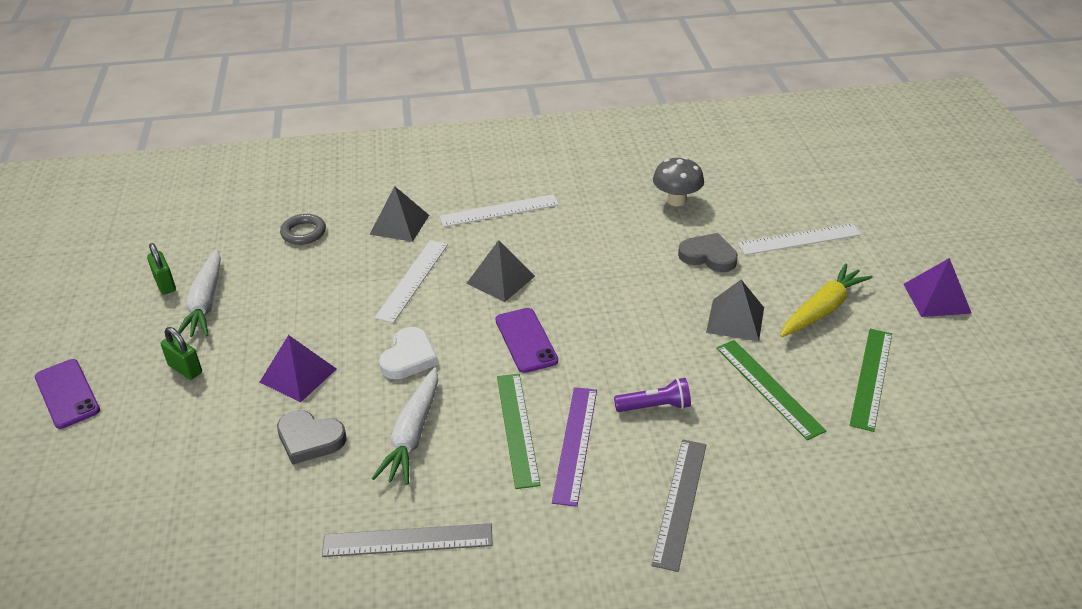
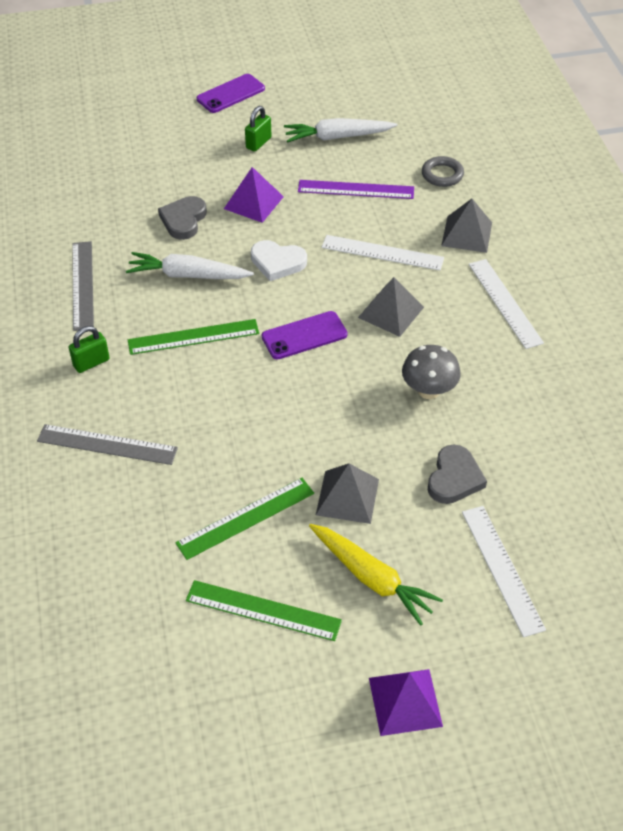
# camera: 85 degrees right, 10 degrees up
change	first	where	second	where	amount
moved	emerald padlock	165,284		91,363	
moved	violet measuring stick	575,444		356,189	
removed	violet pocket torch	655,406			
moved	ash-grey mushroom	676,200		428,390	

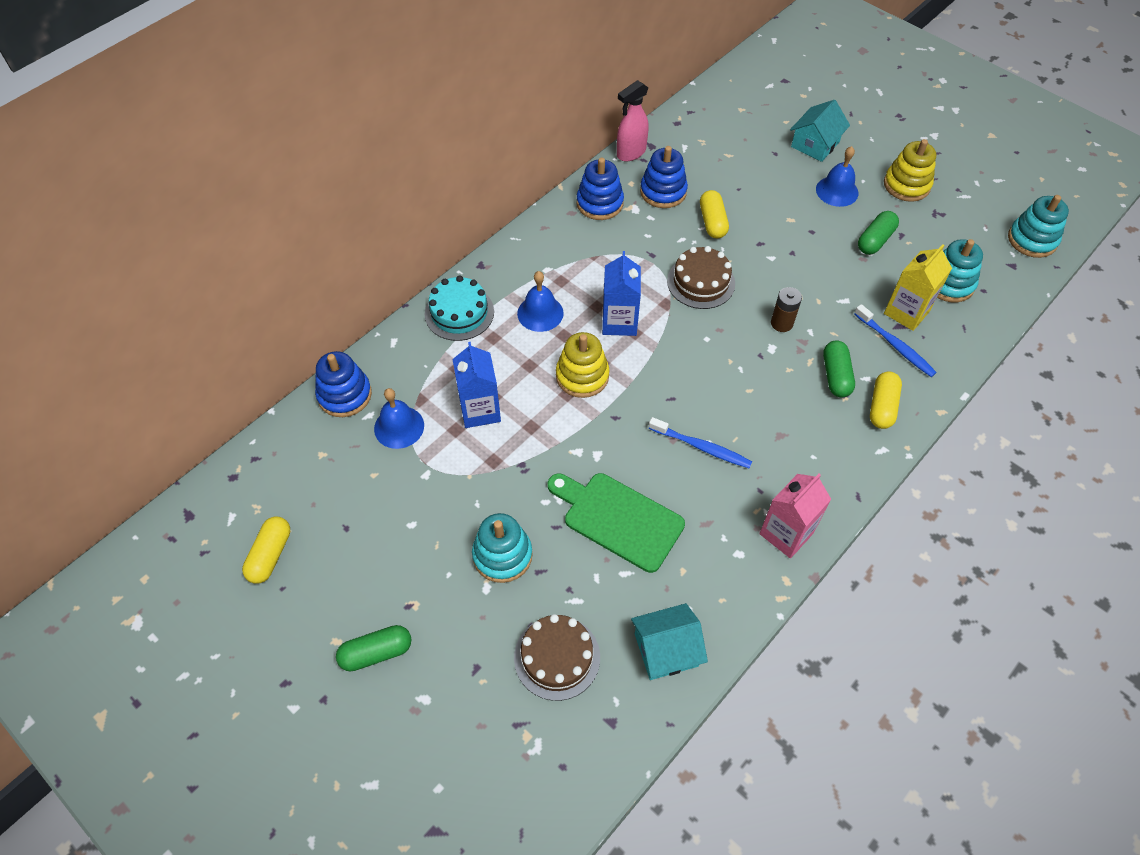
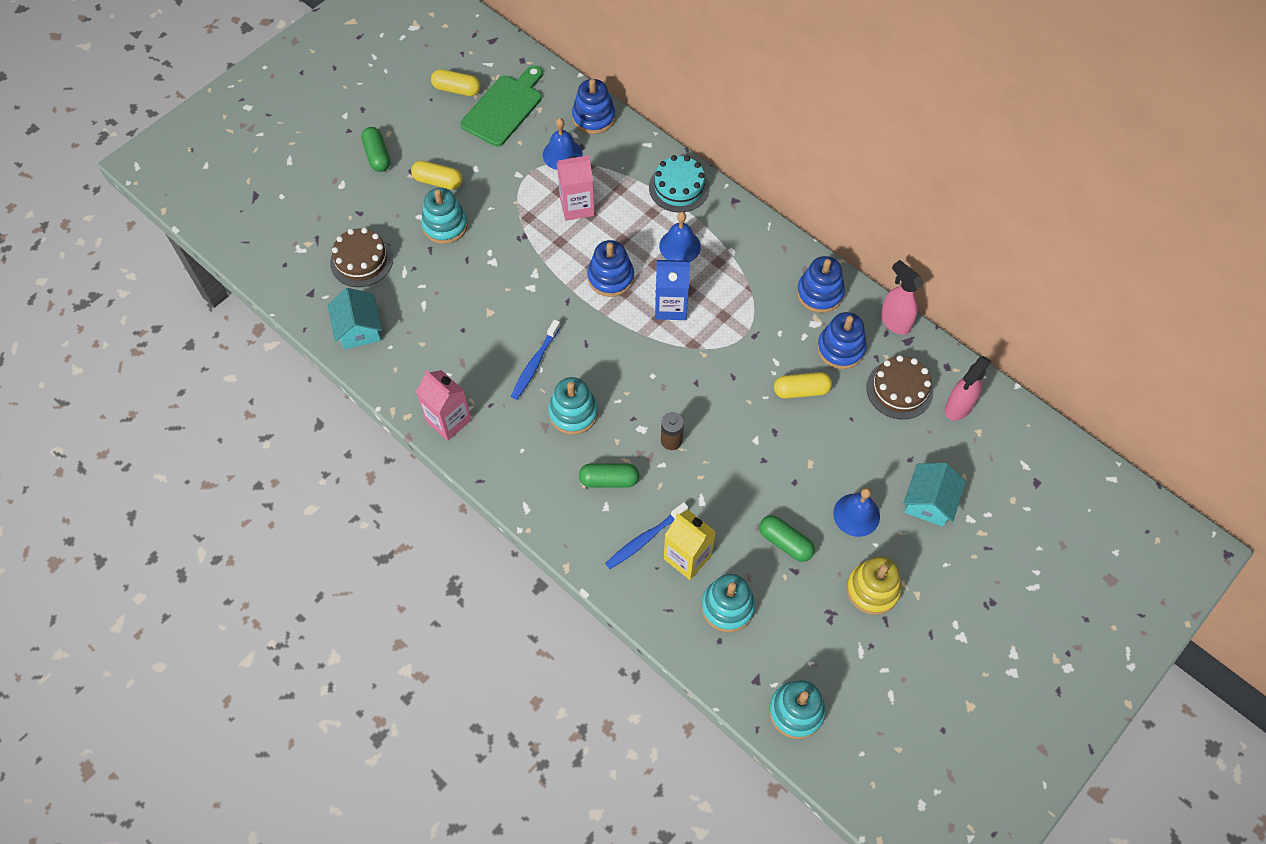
# camera: 90 degrees right, 5 degrees up
change	first	where	second	where	amount
recoloured	royal blue juice carton	480,410	pink juice carton	577,206	
moved	emerald cutting board	618,519		504,108	
recoloured	yellow stacking toy	582,376	royal blue stacking toy	610,277	
moved	dark brown gateau	701,282		899,389	
turned	turquoise toy house	815,144		929,502	75 degrees clockwise
moved	yellow pill	882,406		438,181	
added			turquoise stacking toy	573,413	
added			pink spray bottle	958,407	

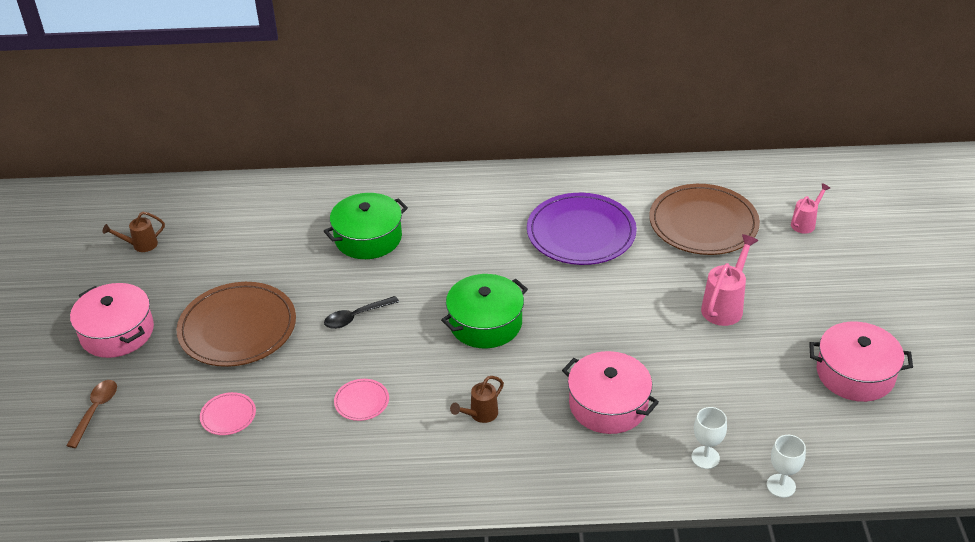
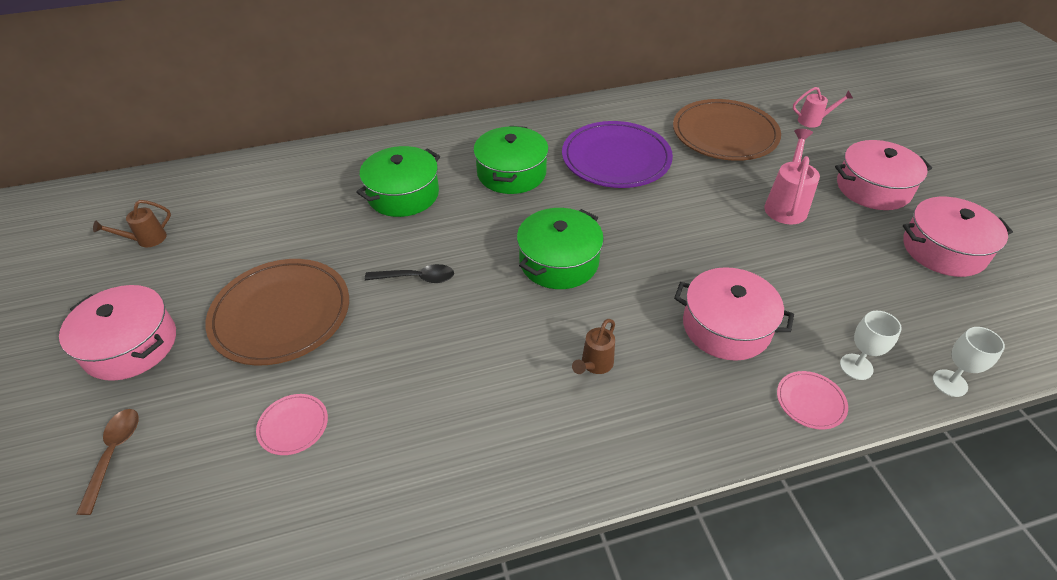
# camera: 15 degrees left, 5 degrees up
change	first	where	second	where	amount
turned	ebony tablespoon	356,317		416,278	135 degrees counterclockwise
moved	pink plate	361,401		810,401	
turned	pink watering pot	805,223		814,121	60 degrees clockwise
added			emerald pot	511,173	
added			pink pot	873,188	

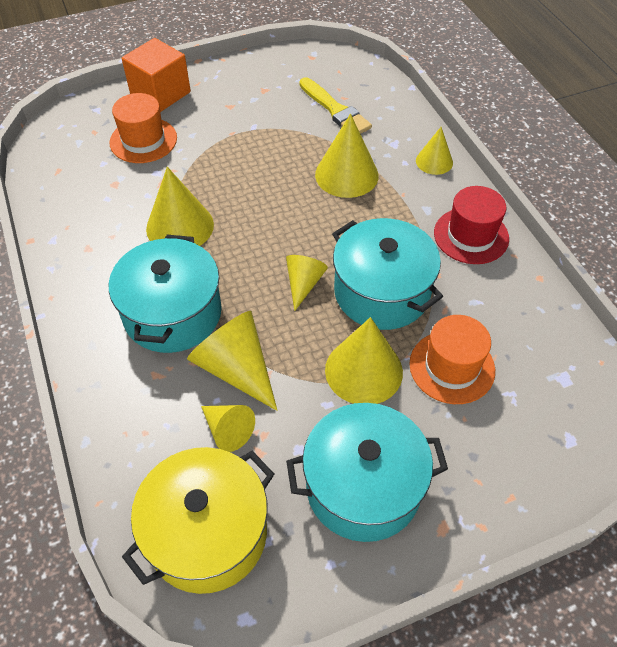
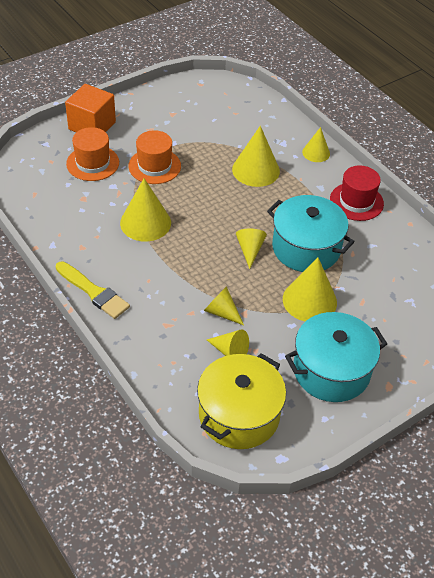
# camera: 15 degrees left, 5 degrees down
change	first	where	second	where	amount
removed	turquoise pot	172,313			
resized	yellow cone	236,368		221,312	x0.60
moved	yellow paintbrush	335,110		94,292	
moved	orange-coloured top hat	452,367		154,166	

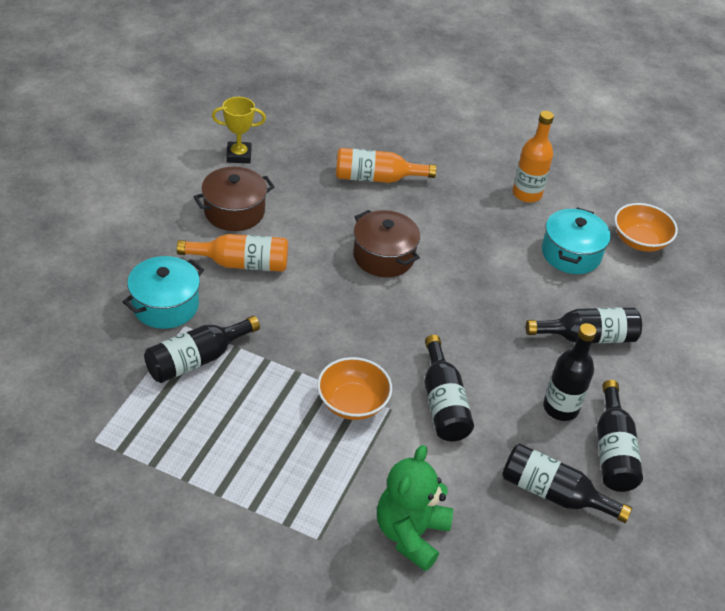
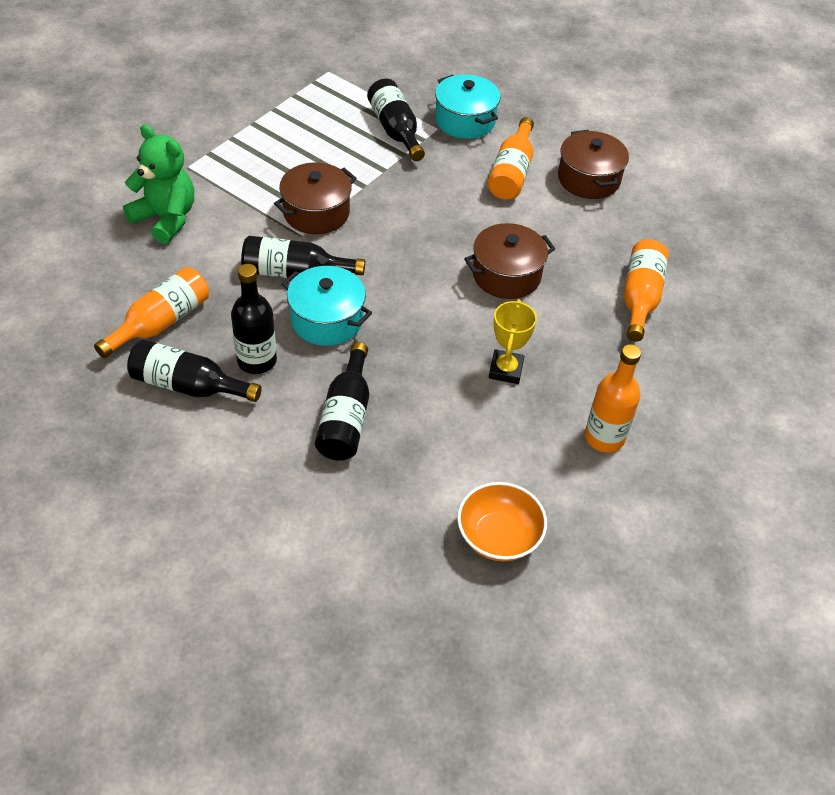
# camera: 105 degrees right, 5 degrees up
change	first	where	second	where	amount
moved	yellow prize cup	239,155		505,370	
replaced	orange-coloured serving bowl	352,403	dark brown pot	316,213	
recoloured	ebony bottle	553,493	orange-coloured bottle	161,322	
moved	turquoise pot	571,254		327,320	

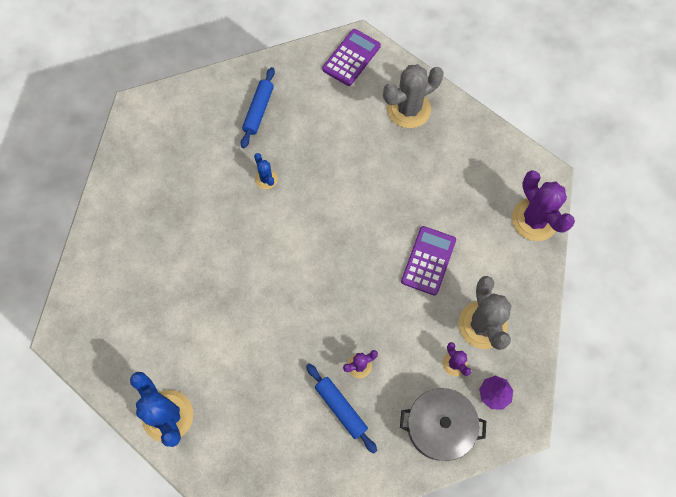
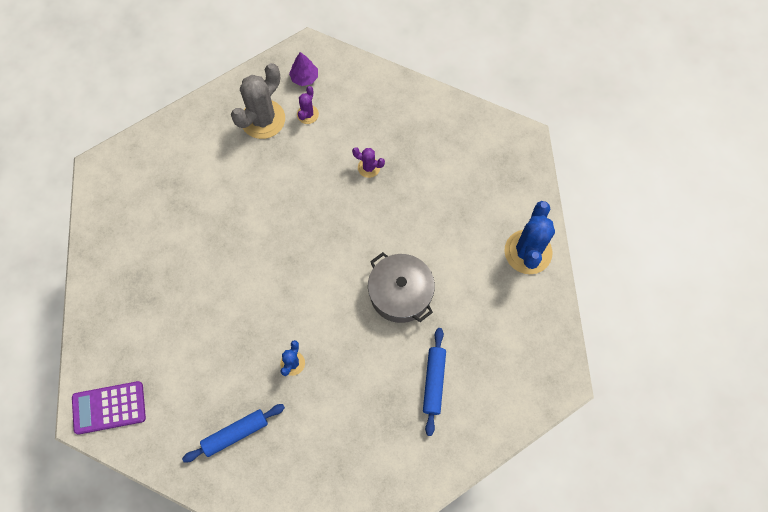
# camera: 135 degrees left, 0 degrees up
change	first	where	second	where	amount
moved	royal blue rolling pin	341,408		433,382	
removed	ash-grey prickly plant	408,109			
moved	ash-grey pot	439,427		400,293	
removed	violet calculator	428,260			
removed	violet prickly plant	534,219			

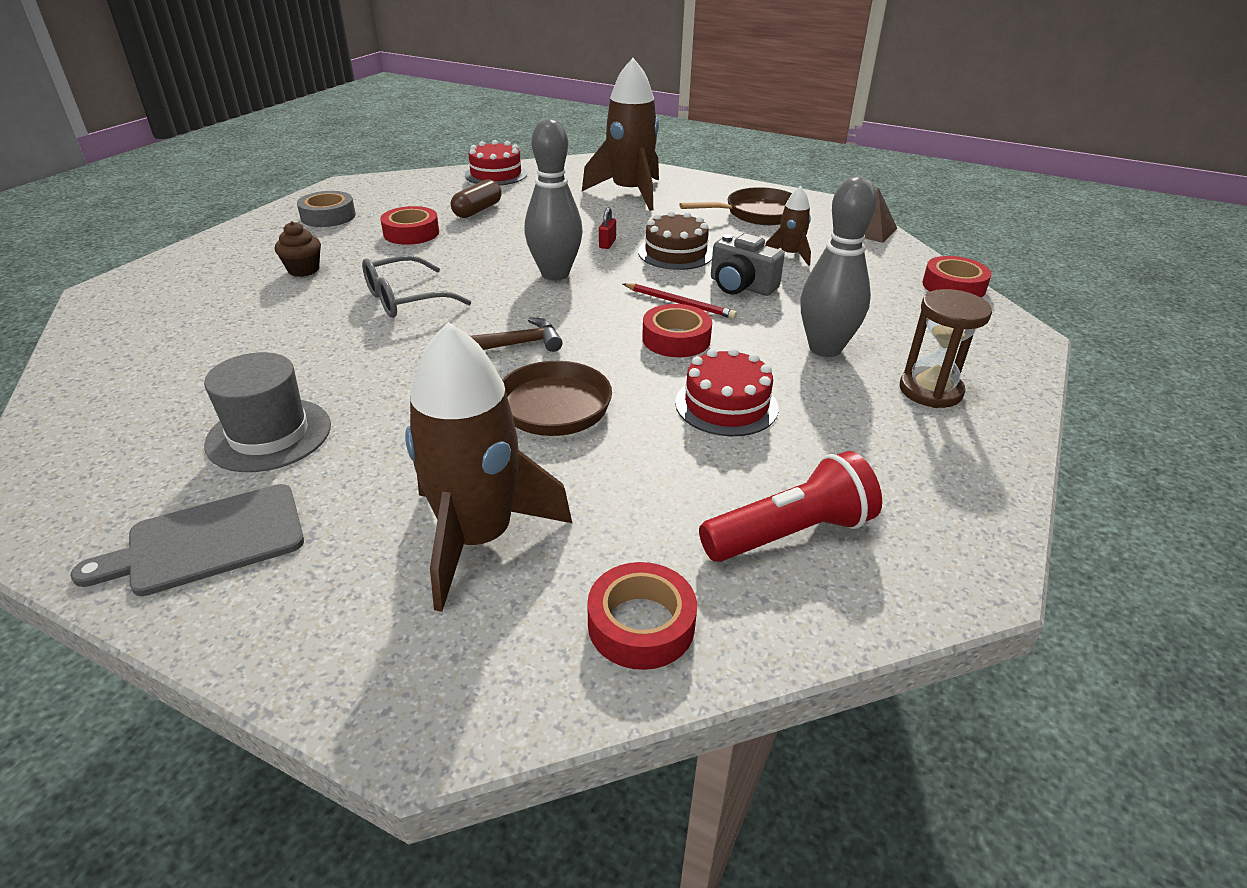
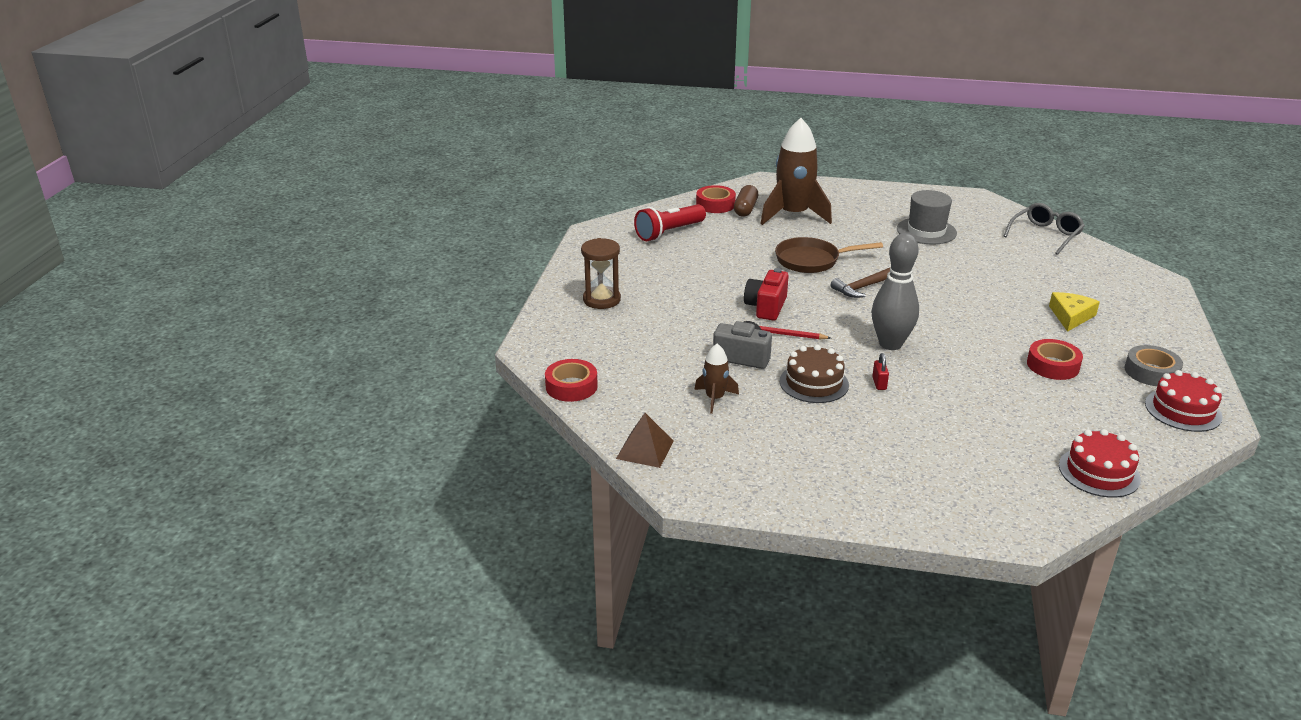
# camera: 165 degrees right, 5 degrees down
change	first	where	second	where	amount
removed	ash-grey cutting board	208,541			
replaced	dark brown fairy cake	303,270	yellow cheese	1071,316	
moved	ash-grey eyeglasses	406,299		1045,235	
moved	dark brown pill	477,210		745,209	
removed	dark brown toy rocket	629,193			
replaced	scarlet tape	676,339	scarlet camera	766,307	
moved	scarlet gateau	726,405		1183,410	
removed	dark brown pan	757,214			
removed	ash-grey bowling pin	825,348			

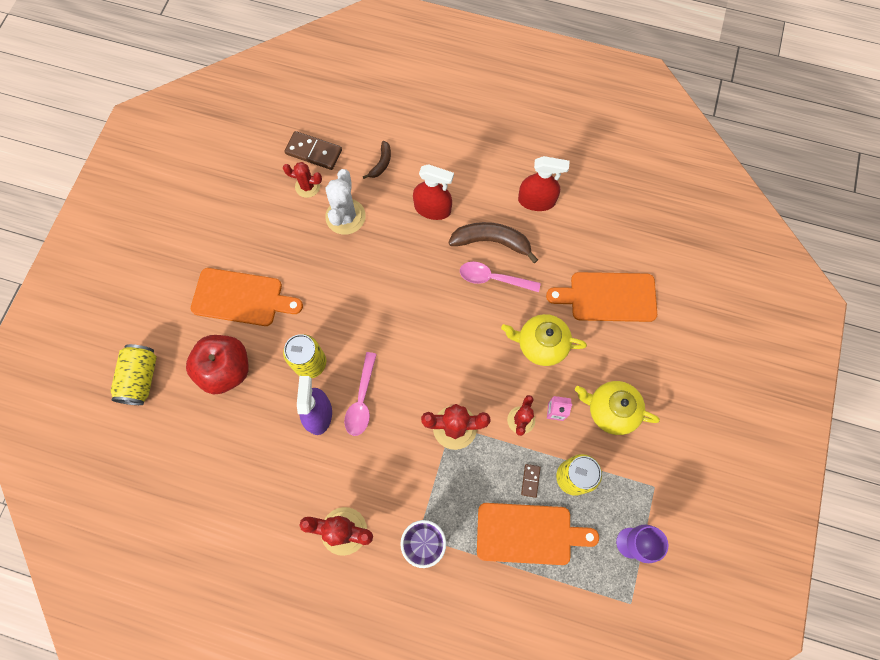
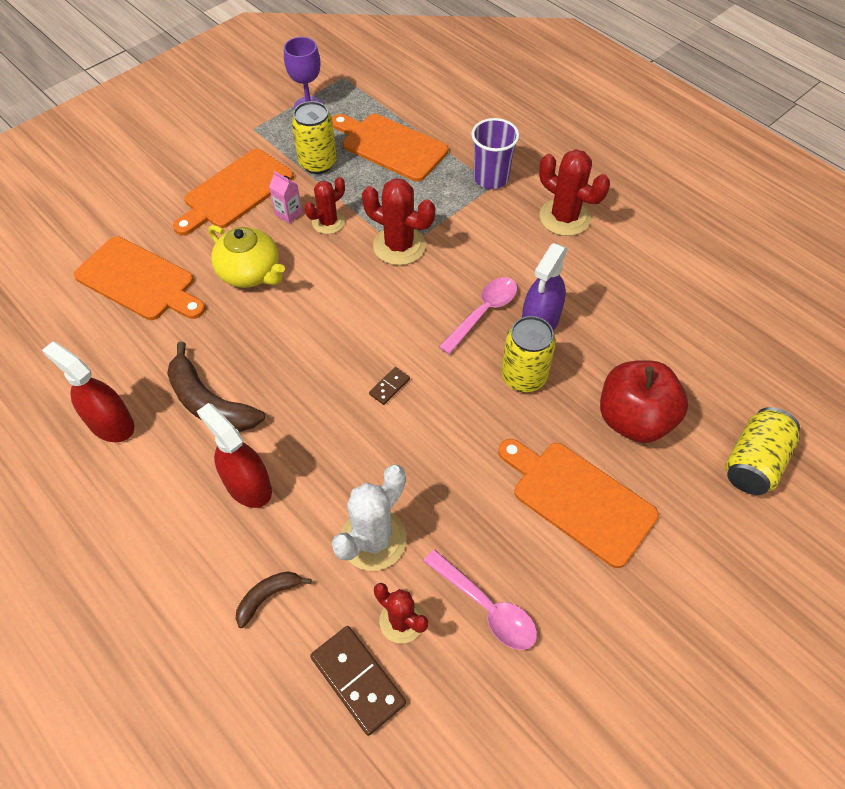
# camera: 150 degrees left, 15 degrees down
change	first	where	second	where	amount
moved	pink tablespoon	493,278		486,607	
moved	dark brown domino	530,480		389,387	
replaced	yellow teapot	611,410	orange-coloured cutting board	236,191	

